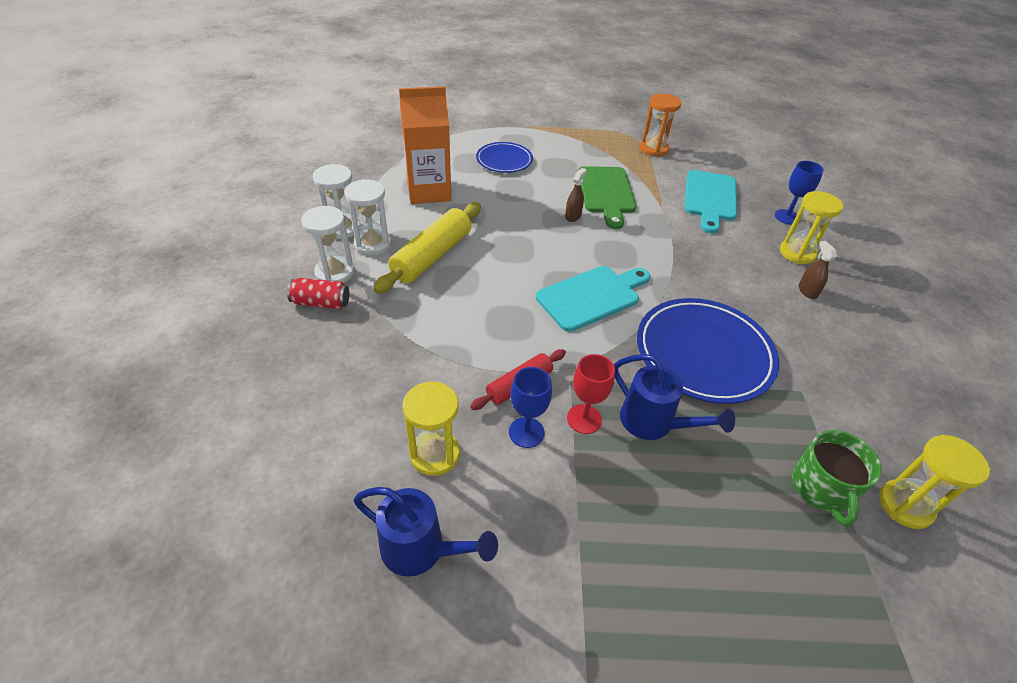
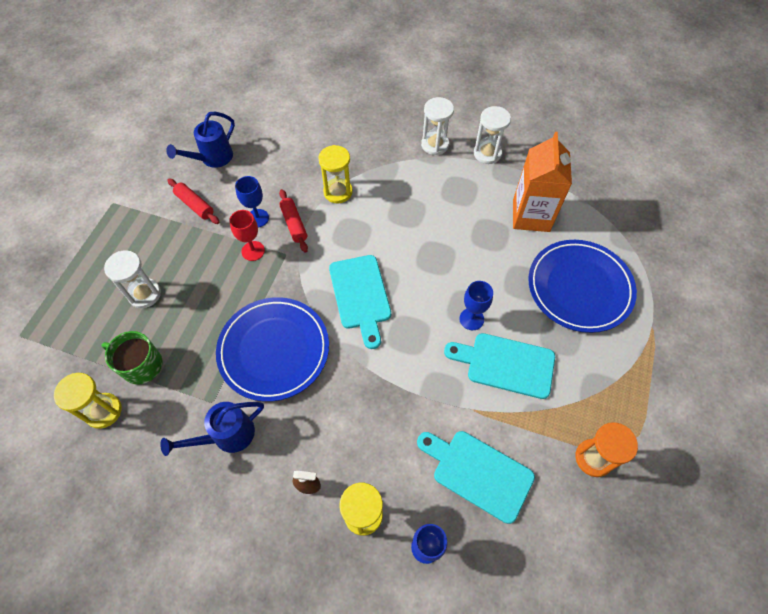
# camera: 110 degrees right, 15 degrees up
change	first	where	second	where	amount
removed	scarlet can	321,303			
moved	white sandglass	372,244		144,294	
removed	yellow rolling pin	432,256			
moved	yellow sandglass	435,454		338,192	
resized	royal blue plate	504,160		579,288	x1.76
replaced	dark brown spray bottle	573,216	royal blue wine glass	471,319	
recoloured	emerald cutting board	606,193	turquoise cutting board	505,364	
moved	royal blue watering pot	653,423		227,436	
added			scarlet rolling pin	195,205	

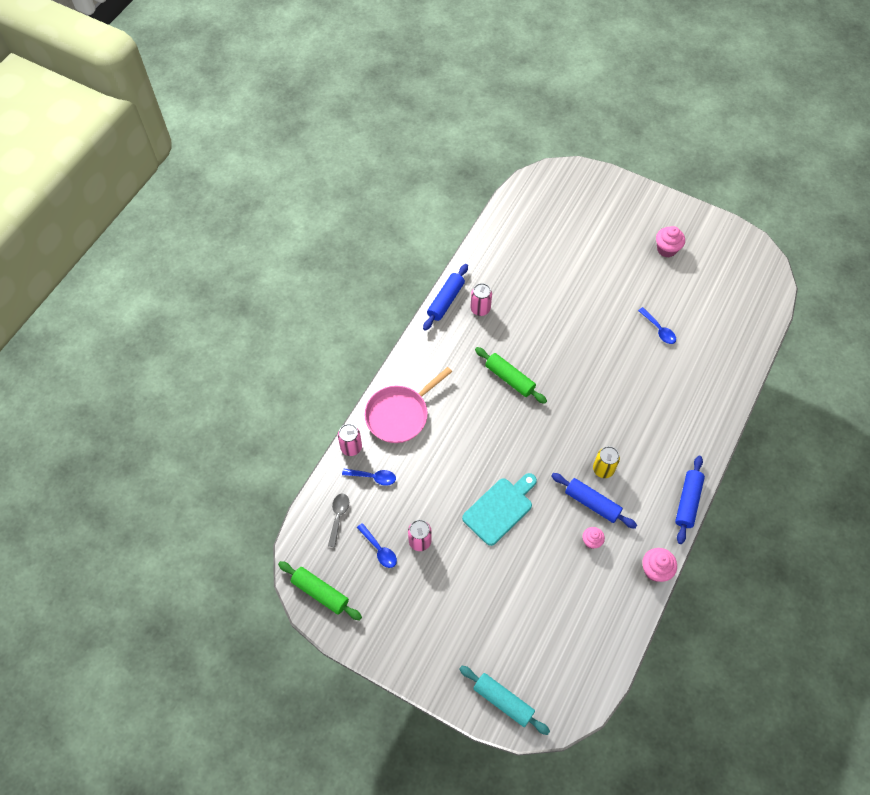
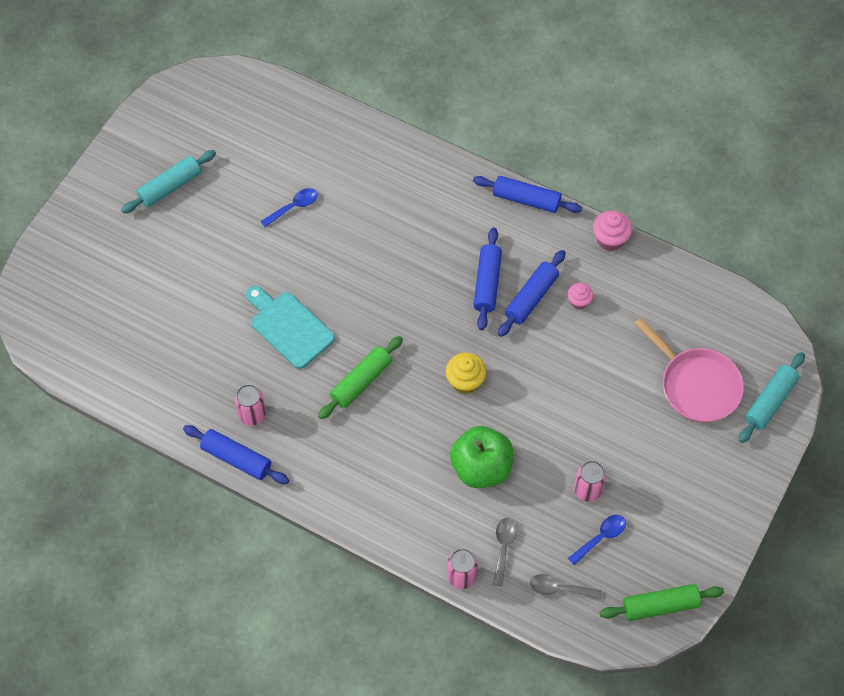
# camera: 90 degrees left, 0 degrees up
change	first	where	second	where	amount
turned	emerald rolling pin	320,593		660,606	45 degrees clockwise
recoloured	royal blue tablespoon	373,477	ash-grey tablespoon	503,547	
moved	pink pan	400,414		696,385	
moved	turquoise cutting board	500,508		289,327	
replaced	yellow can	603,469	royal blue rolling pin	487,283	
replaced	pink fairy cake	666,249	turquoise rolling pin	170,187	
added			yellow fairy cake	465,382	
added			emerald apple fruit	481,468	

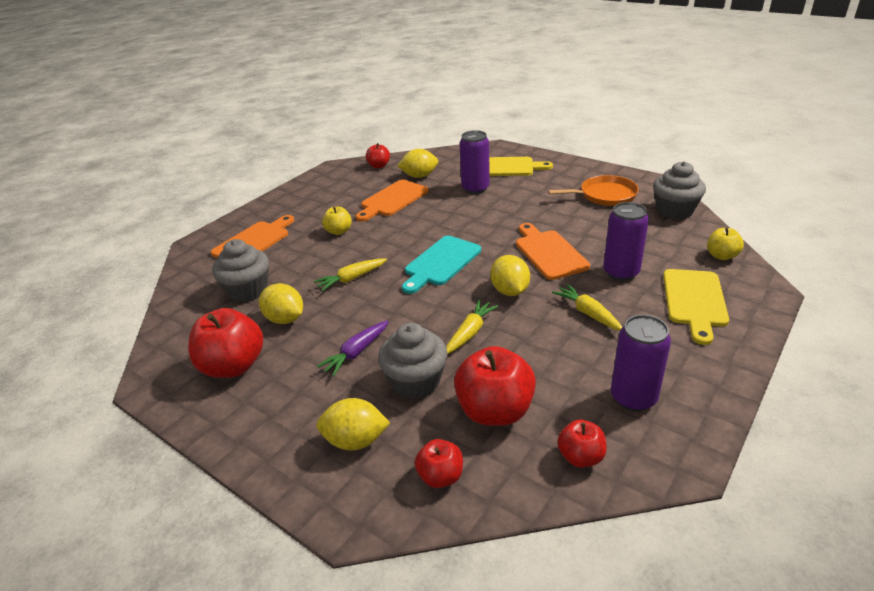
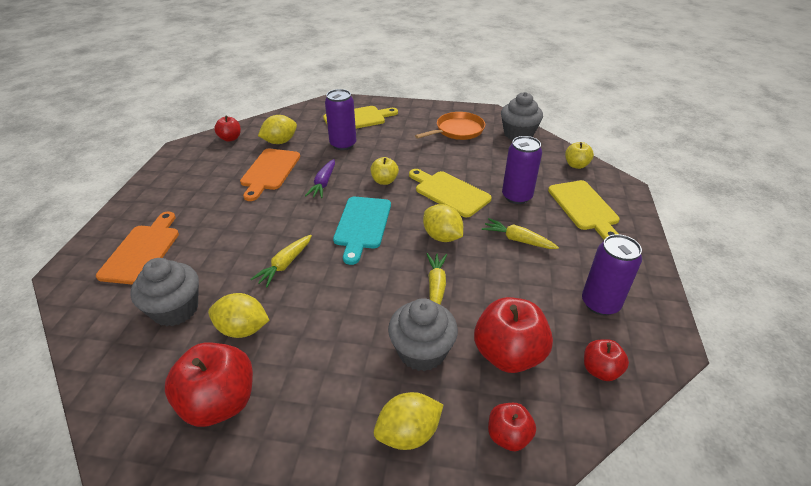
# camera: 30 degrees left, 5 degrees up
change	first	where	second	where	amount
moved	violet carrot	356,353		323,183	
moved	yellow apple fruit	339,231		384,181	
recoloured	orange-coloured cutting board	549,252	yellow cutting board	449,192	

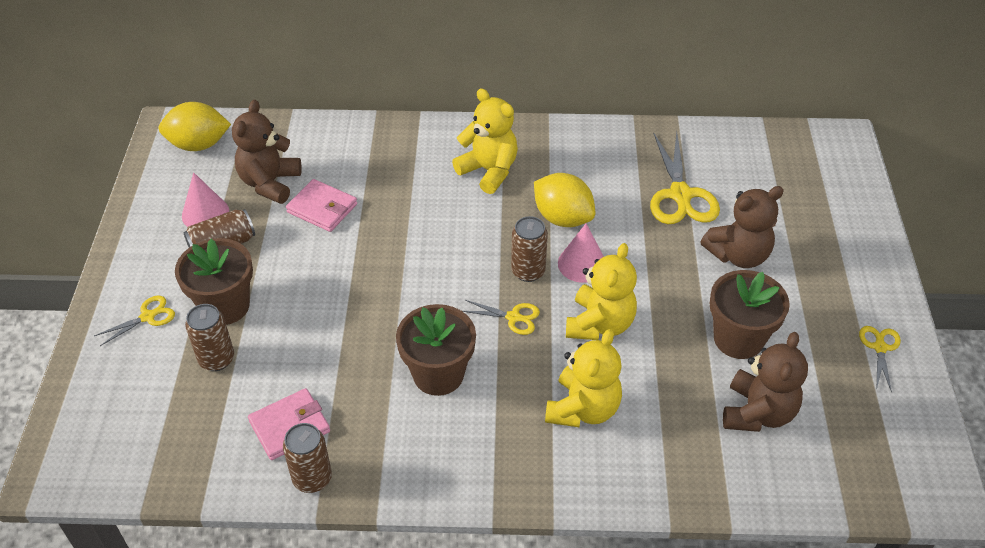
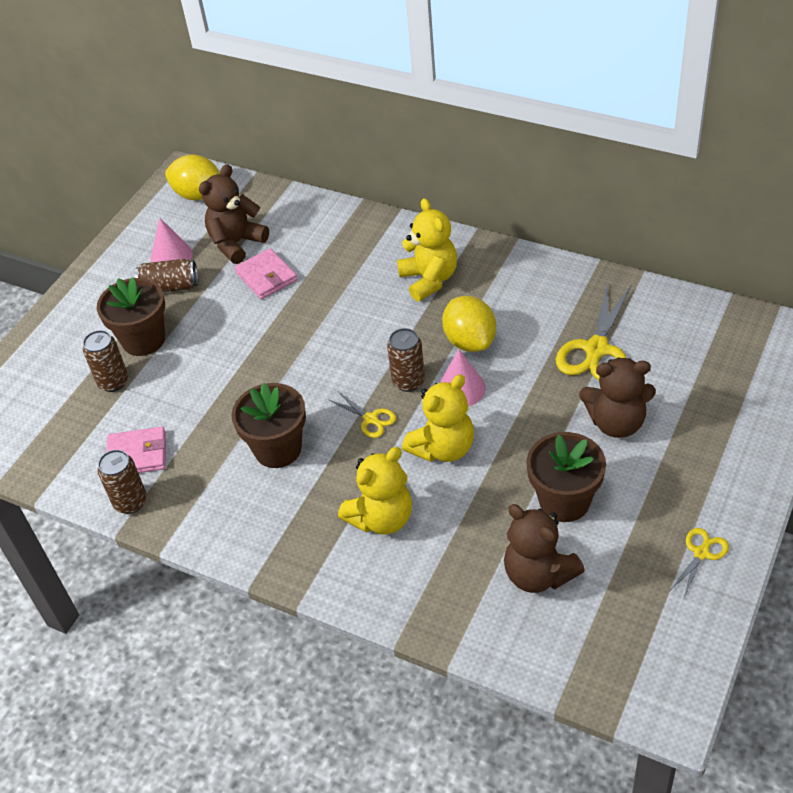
# camera: 30 degrees right, 0 degrees up
change	first	where	second	where	amount
removed	yellow pair of scissors	148,317			
turned	dark brown teddy	757,413		538,574	90 degrees clockwise

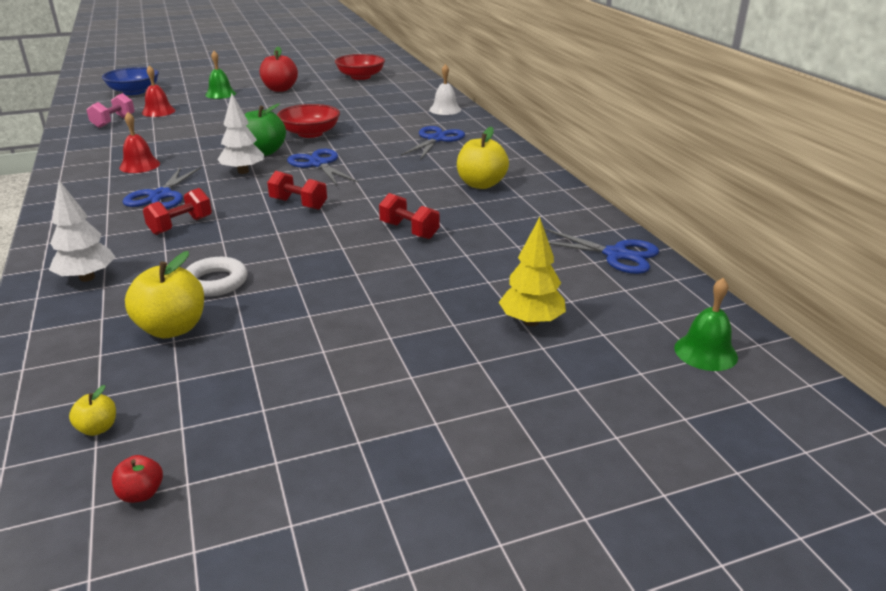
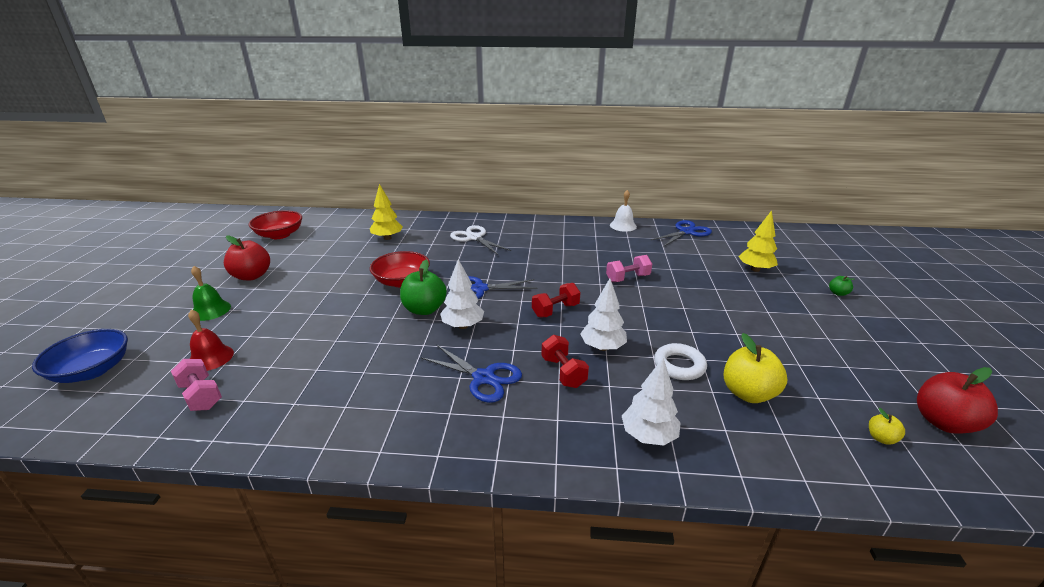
# camera: 65 degrees left, 0 degrees up
change	first	where	second	where	amount
resized	scarlet apple fruit	141,493		943,422	x2.09
removed	scarlet hand bell	139,165			
recoloured	scarlet hand weight	409,230	pink hand weight	627,278	
recoloured	royal blue pair of scissors	436,139	white pair of scissors	474,238	
moved	white hand bell	445,109		623,225	
removed	yellow apple fruit	481,184			
removed	emerald hand bell	705,352			
added			yellow fir tree	387,238	
added			white fir tree	602,347	
added			emerald apple fruit	838,293	

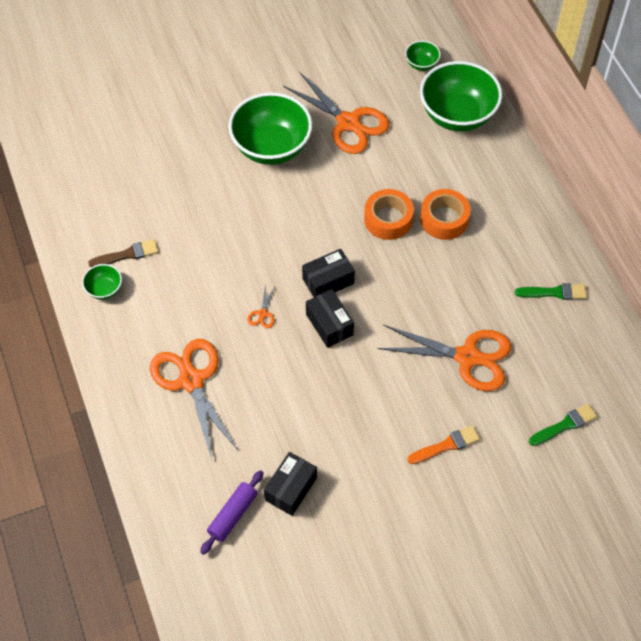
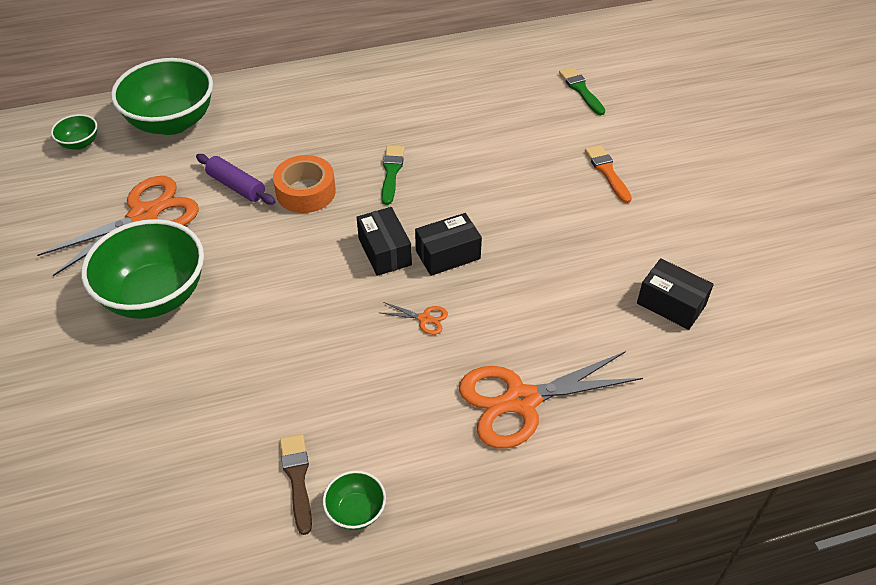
# camera: 85 degrees left, 10 degrees down
change	first	where	second	where	amount
moved	violet rolling pin	233,515		236,186	
removed	orange-coloured pair of scissors	467,357			
removed	orange-coloured tape	444,219			
moved	emerald paintbrush	554,292		391,172	

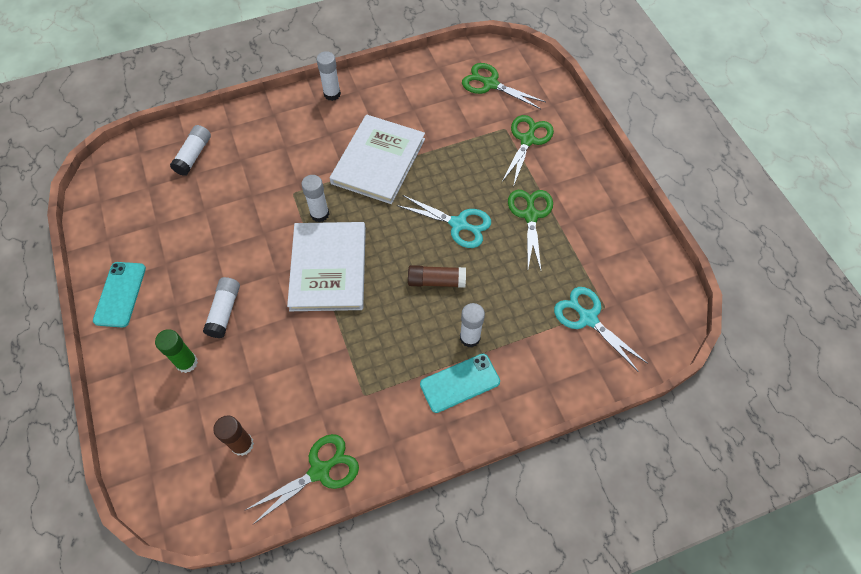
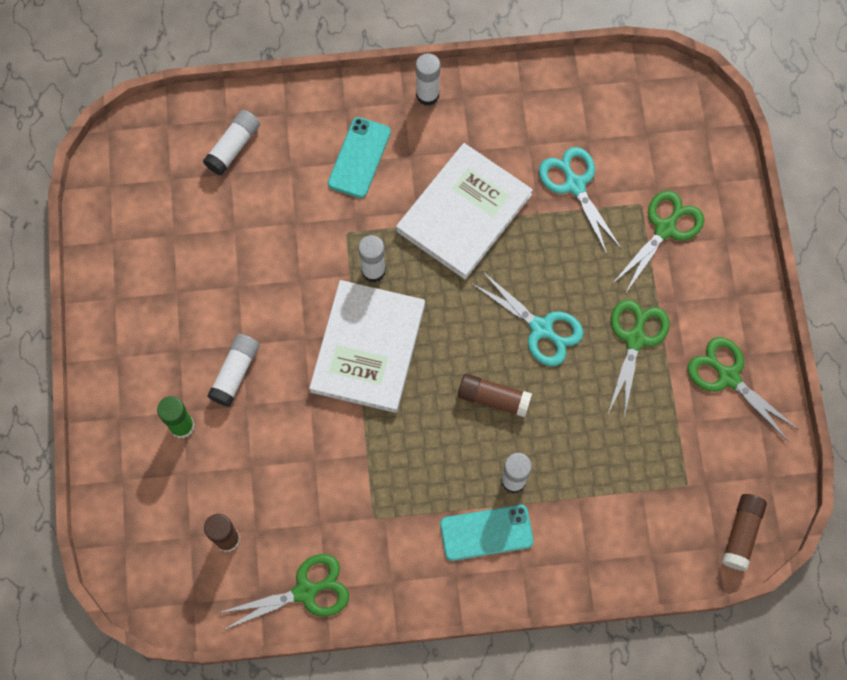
# camera: 15 degrees right, 10 degrees up
change	first	where	second	where	amount
moved	turquoise mobile phone	120,294		359,158	
moved	emerald pair of scissors	490,84		728,377	
moved	turquoise pair of scissors	588,318		574,185	
added			dark brown glue stick	741,534	

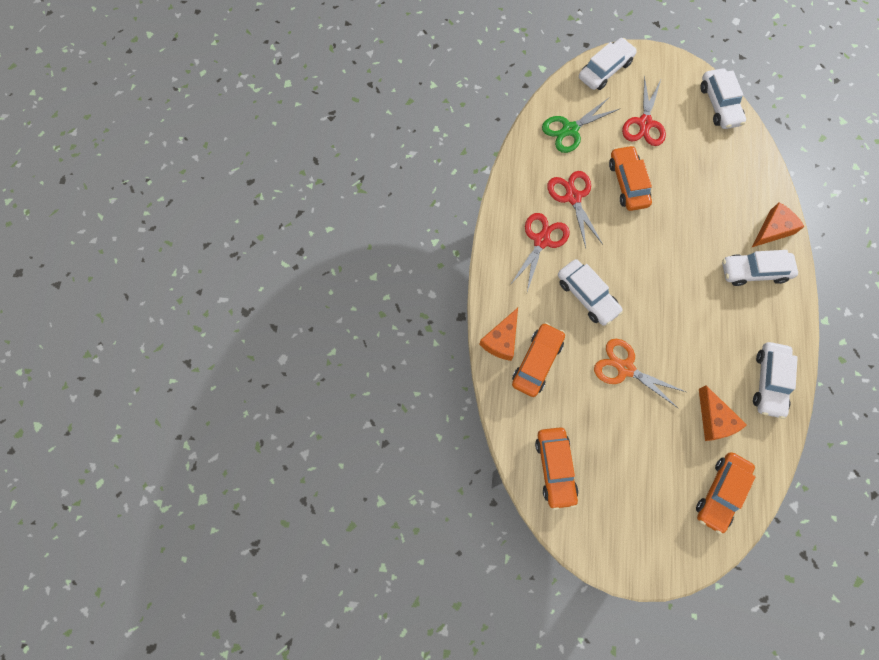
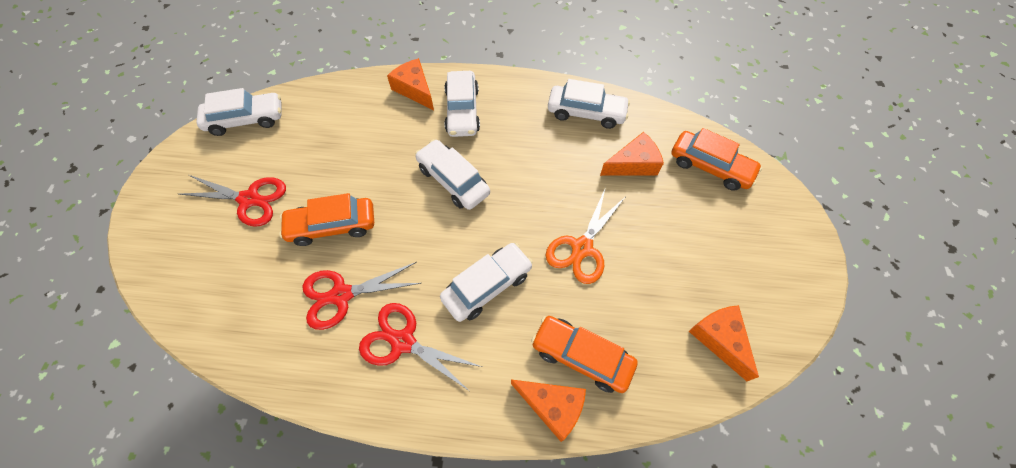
# camera: 90 degrees left, 10 degrees down
change	first	where	second	where	amount
replaced	orange-coloured toy car	555,468	orange-coloured cheese	719,339	
removed	emerald pair of scissors	570,129			
moved	white toy car	605,70		453,180	

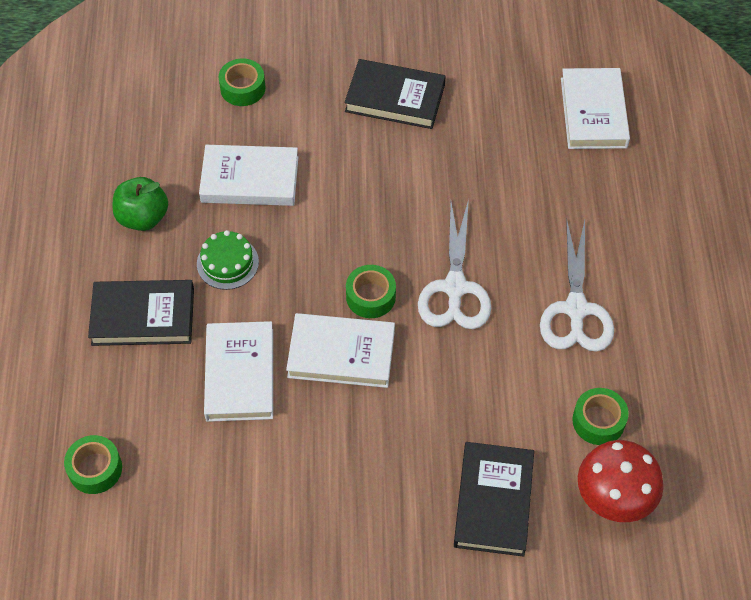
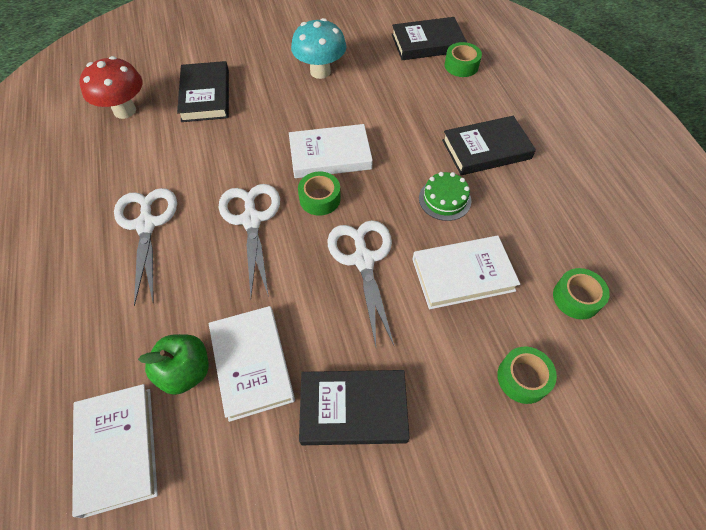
# camera: 165 degrees right, 0 degrees up
change	first	where	second	where	amount
moved	emerald apple fruit	143,217		185,371	
moved	white hardcover	240,374		252,364	
moved	emerald tape	598,421		576,298	
added			turquoise mushroom	320,72	
added			white pair of scissors	363,260	
added			ebony hardcover	427,43	

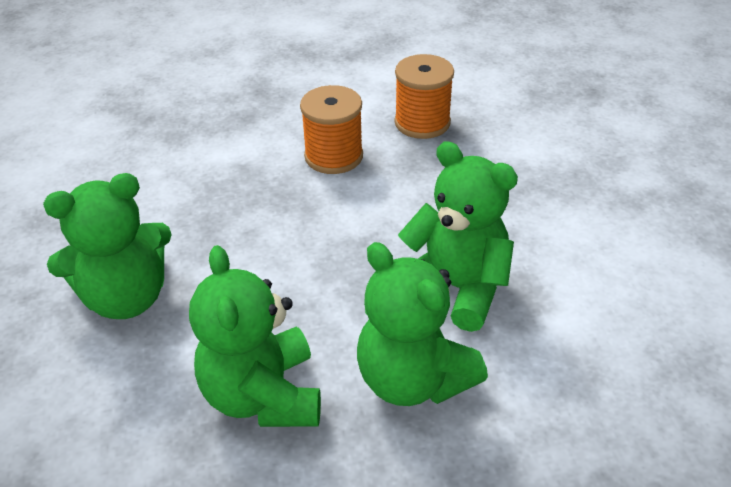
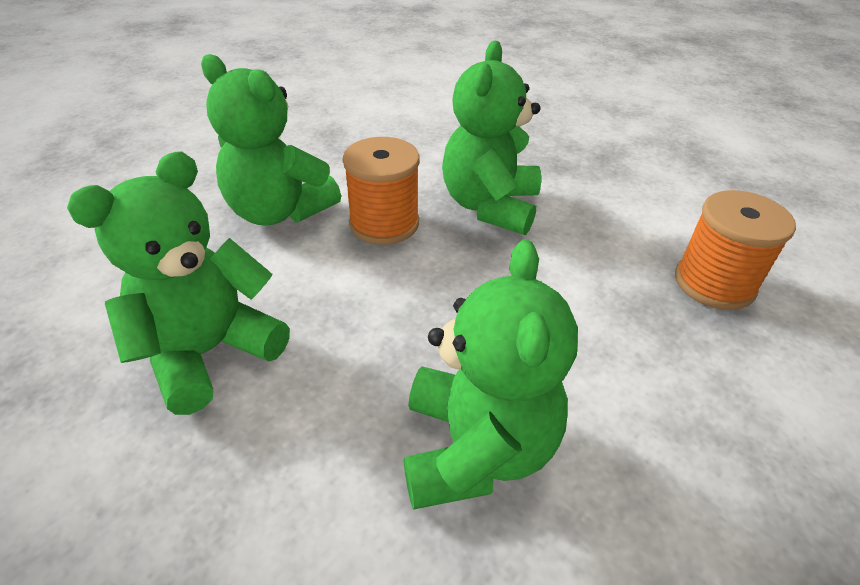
# camera: 55 degrees right, 0 degrees up
change	first	where	second	where	amount
moved	orange-coloured bobbin	334,156		384,223	
moved	emerald teddy	413,379		490,206	

